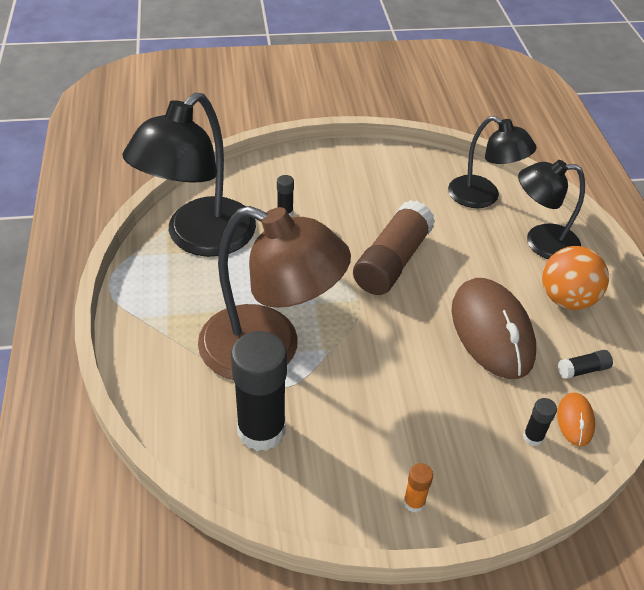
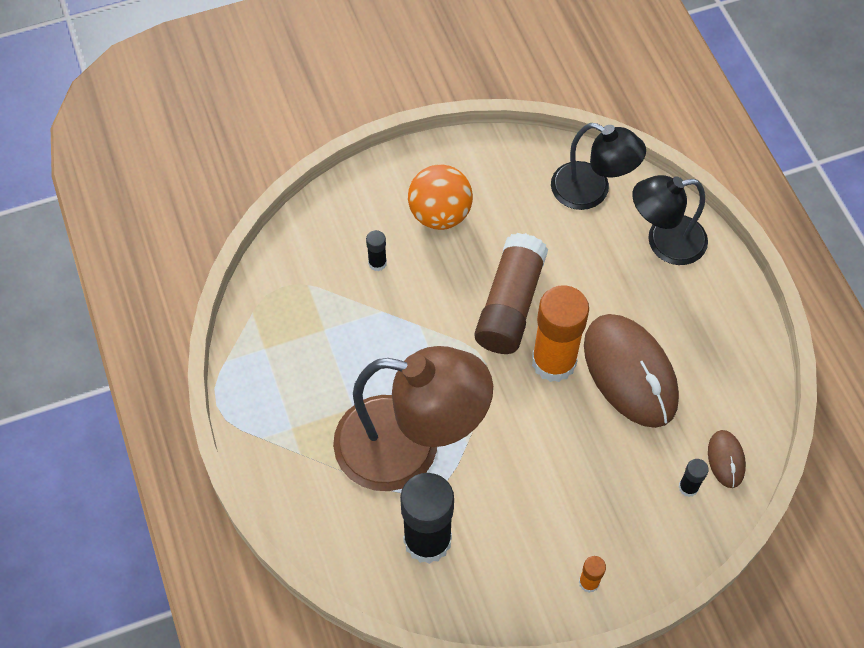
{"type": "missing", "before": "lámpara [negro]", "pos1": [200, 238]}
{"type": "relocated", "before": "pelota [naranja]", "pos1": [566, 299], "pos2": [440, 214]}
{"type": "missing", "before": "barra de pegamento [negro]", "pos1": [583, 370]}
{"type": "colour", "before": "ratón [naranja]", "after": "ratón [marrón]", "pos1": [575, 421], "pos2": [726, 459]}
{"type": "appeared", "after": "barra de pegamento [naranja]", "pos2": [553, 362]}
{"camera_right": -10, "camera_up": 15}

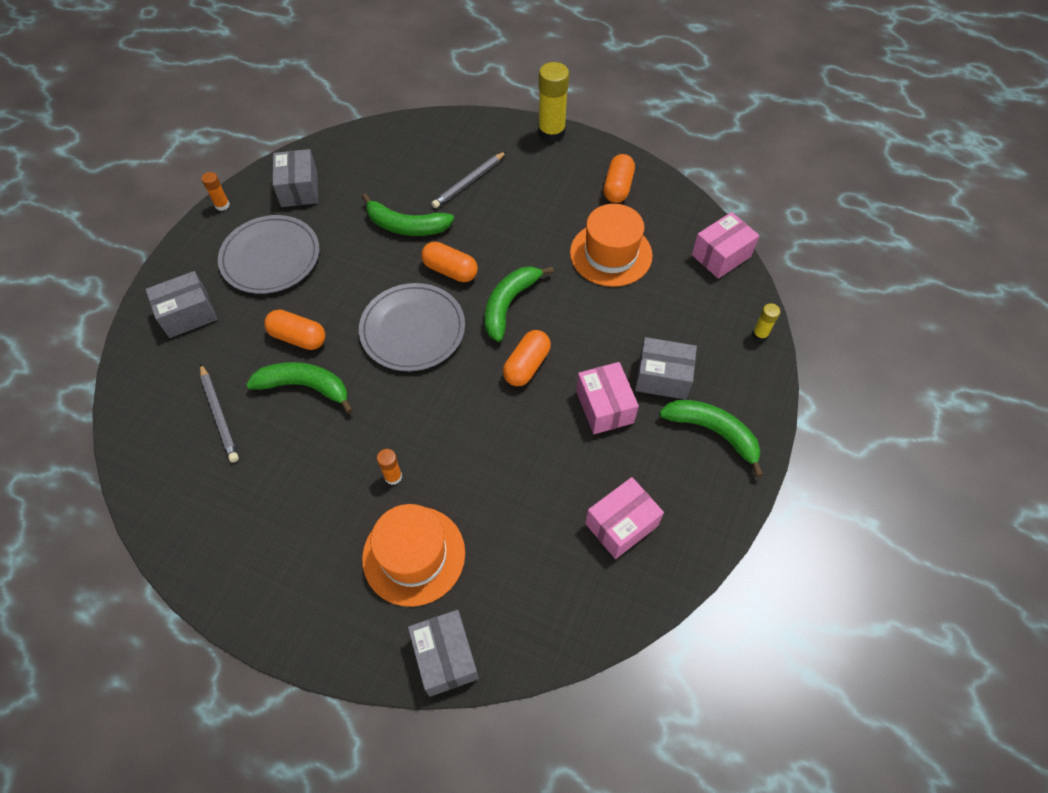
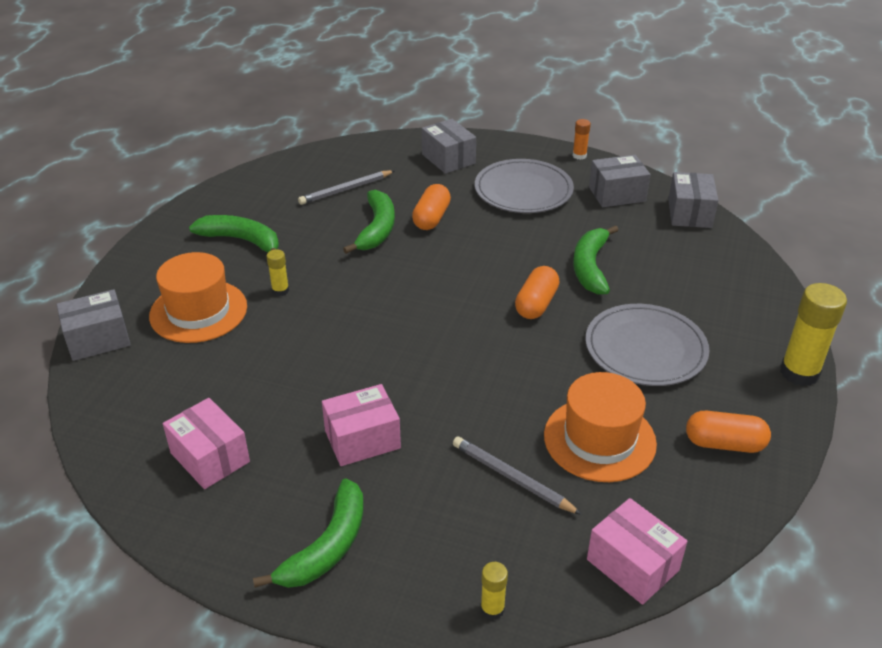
{"type": "relocated", "before": "lápiz [gris]", "pos1": [469, 182], "pos2": [512, 478]}
{"type": "relocated", "before": "plátano [verde]", "pos1": [509, 304], "pos2": [242, 240]}
{"type": "relocated", "before": "plato [gris]", "pos1": [412, 329], "pos2": [645, 348]}
{"type": "missing", "before": "cápsula [naranja]", "pos1": [526, 365]}
{"type": "relocated", "before": "caja [gris]", "pos1": [662, 377], "pos2": [689, 213]}
{"type": "colour", "before": "barra de pegamento [naranja]", "after": "barra de pegamento [amarillo]", "pos1": [393, 476], "pos2": [280, 290]}
{"camera_right": 85, "camera_up": -20}

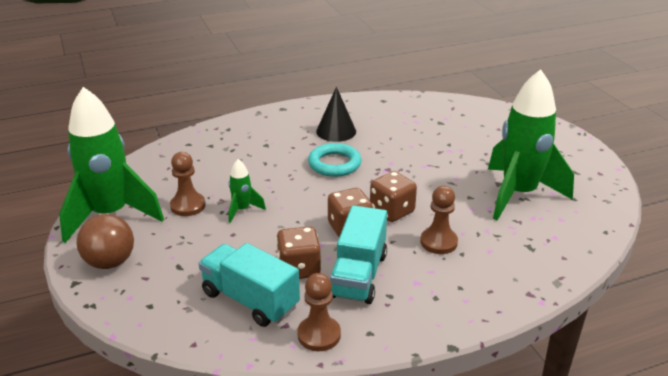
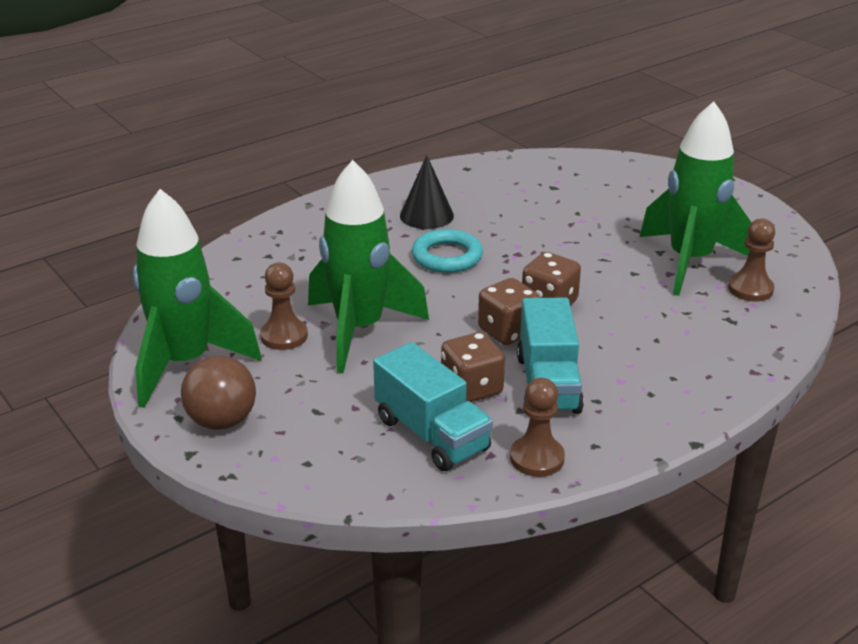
{"type": "size", "before": "cohete [verde]", "pos1": [242, 210], "pos2": [359, 330], "scale": 2.32}
{"type": "relocated", "before": "peón [marrón]", "pos1": [438, 242], "pos2": [750, 289]}
{"type": "spun", "before": "camión [turquesa]", "pos1": [250, 300], "pos2": [431, 434], "turn": -150}
{"camera_right": -15, "camera_up": 0}

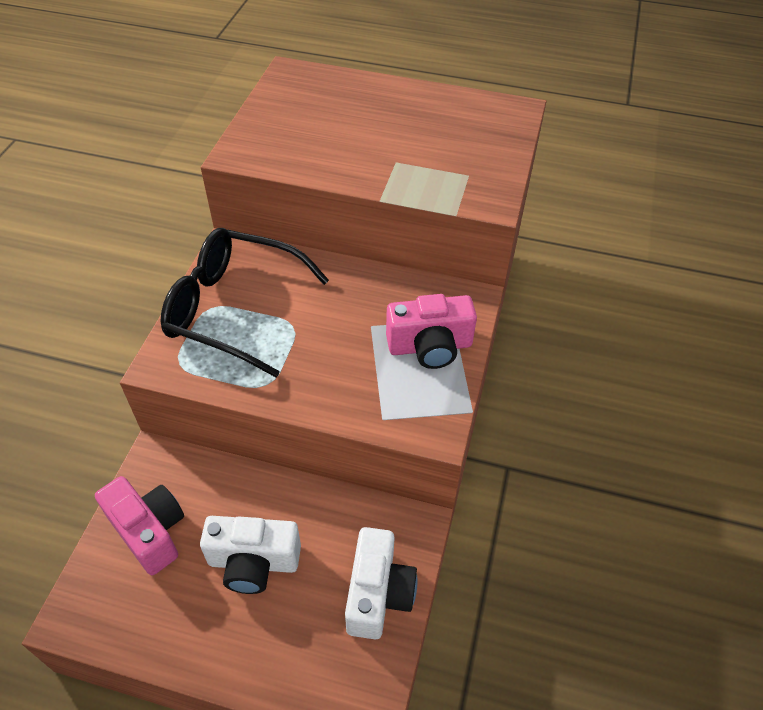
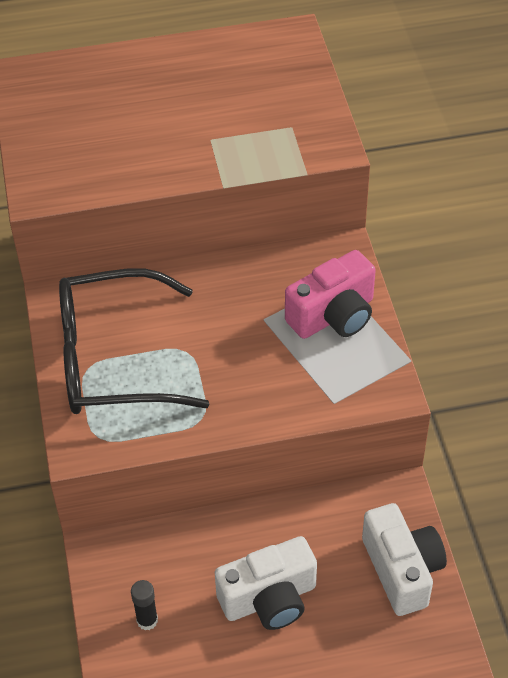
{"type": "exchanged", "before": "cámara [rosa]", "after": "barra de pegamento [negro]", "pos1": [149, 531], "pos2": [147, 620]}
{"camera_right": -25, "camera_up": 0}

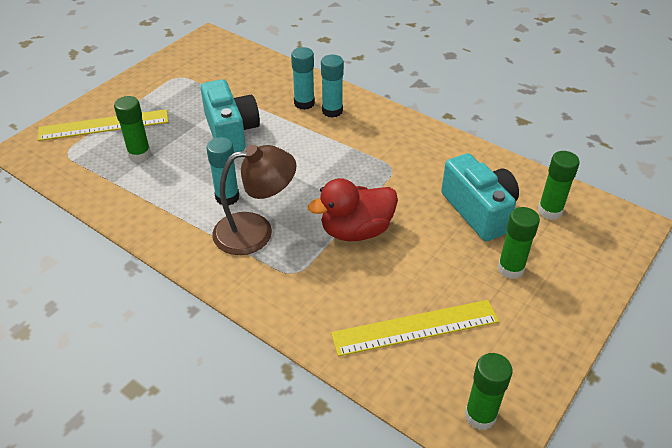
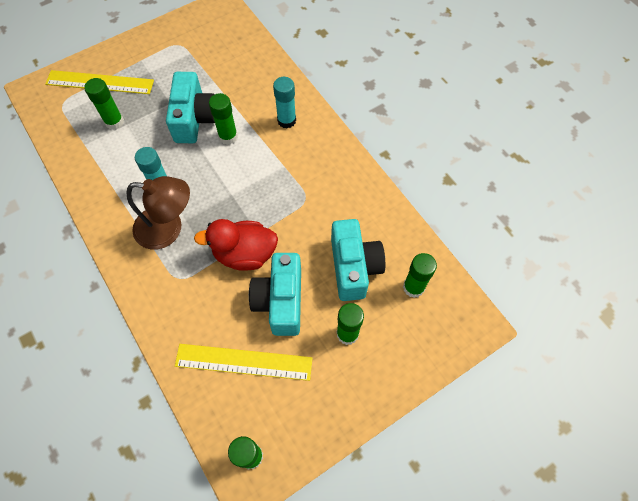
{"type": "missing", "before": "barra de pegamento [turquesa]", "pos1": [304, 103]}
{"type": "appeared", "after": "barra de pegamento [verde]", "pos2": [228, 137]}
{"type": "appeared", "after": "cámara [turquesa]", "pos2": [280, 301]}
{"camera_right": 20, "camera_up": 20}

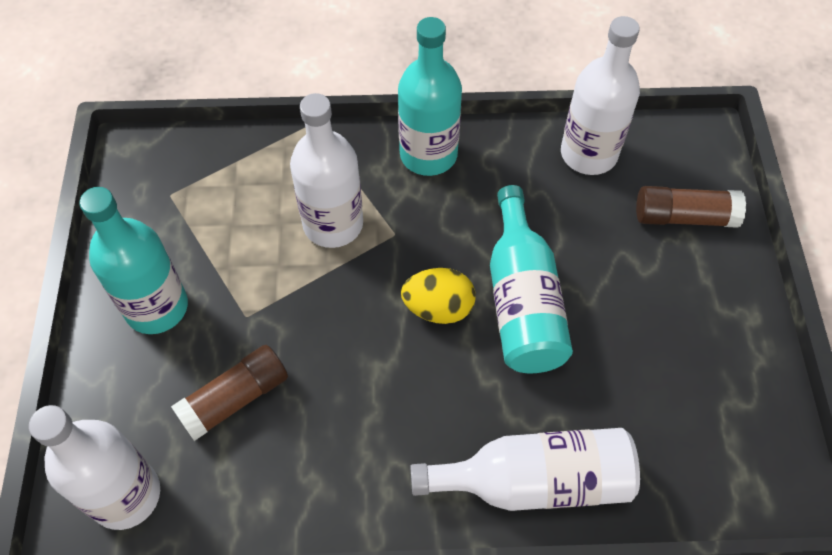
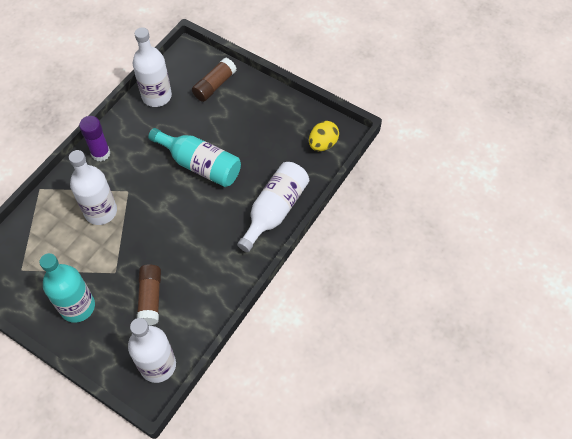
{"type": "exchanged", "before": "botella [turquesa]", "after": "barra de pegamento [morado]", "pos1": [428, 154], "pos2": [101, 153]}
{"type": "relocated", "before": "huevo [amarillo]", "pos1": [438, 308], "pos2": [323, 144]}
{"camera_right": -55, "camera_up": 0}

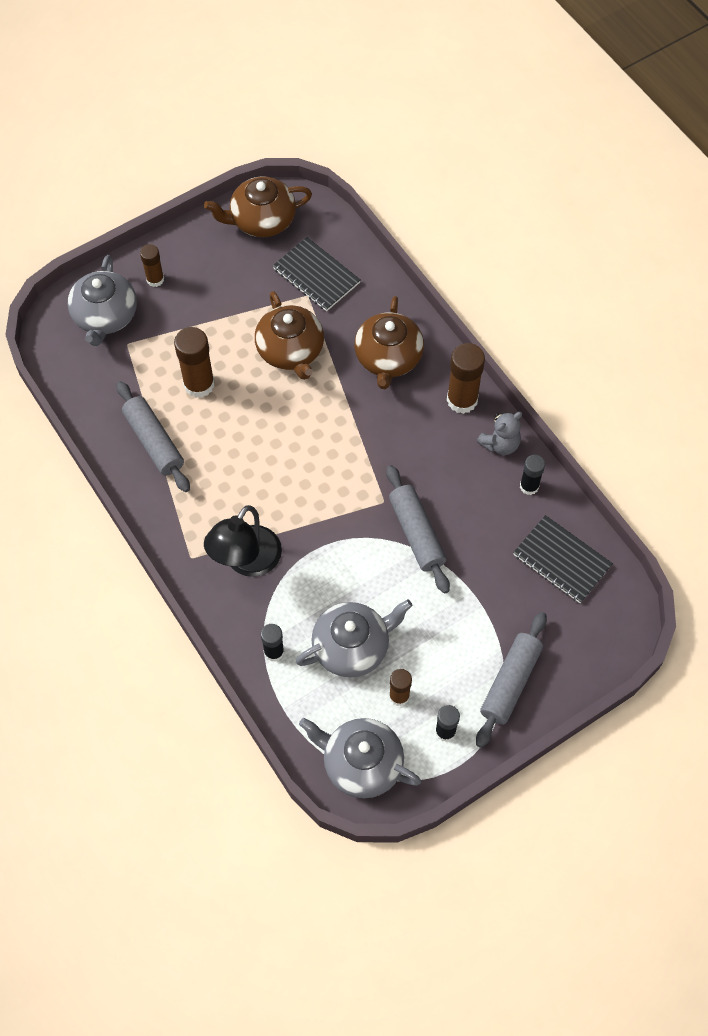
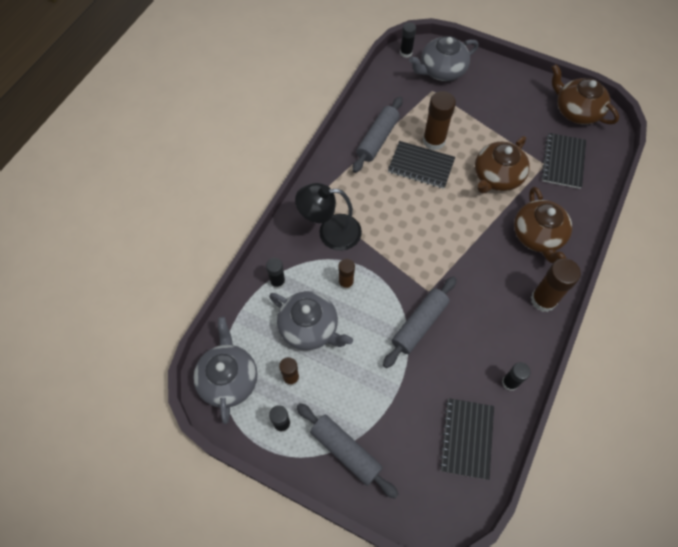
{"type": "relocated", "before": "barra de pegamento [marrón]", "pos1": [155, 279], "pos2": [346, 283]}
{"type": "spun", "before": "tetera [marrón]", "pos1": [388, 358], "pos2": [538, 236], "turn": -75}
{"type": "missing", "before": "osito [gris]", "pos1": [500, 444]}
{"type": "spun", "before": "rodillo [gris]", "pos1": [510, 683], "pos2": [345, 451], "turn": 45}
{"type": "appeared", "after": "barra de pegamento [negro]", "pos2": [406, 53]}
{"type": "appeared", "after": "cuaderno [negro]", "pos2": [421, 166]}
{"camera_right": 60, "camera_up": 0}

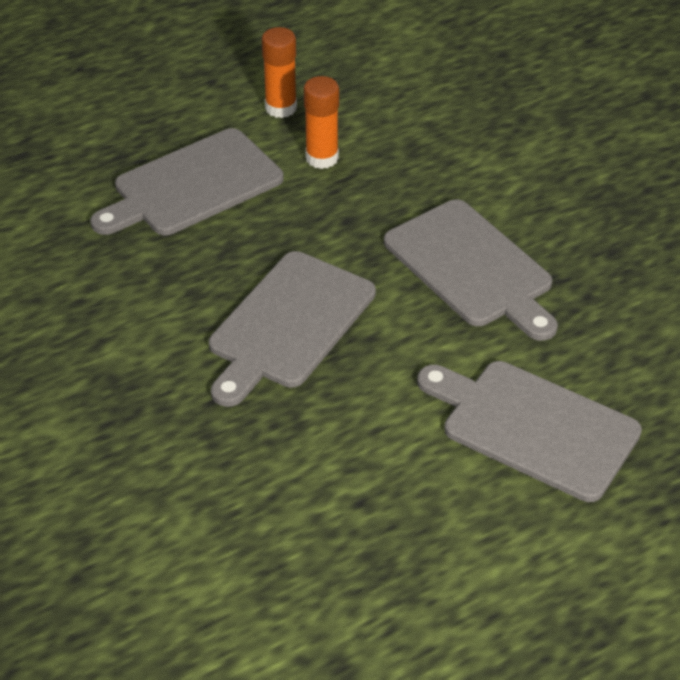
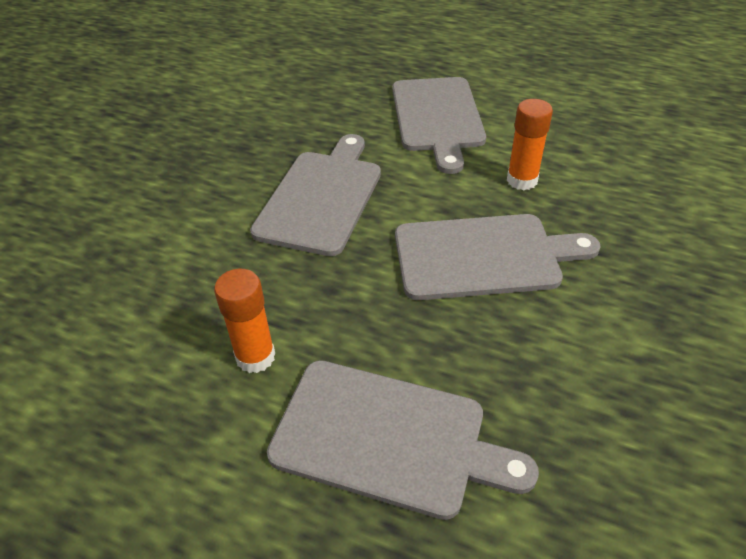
{"type": "relocated", "before": "barra de pegamento [naranja]", "pos1": [281, 108], "pos2": [522, 180]}
{"camera_right": -125, "camera_up": 0}

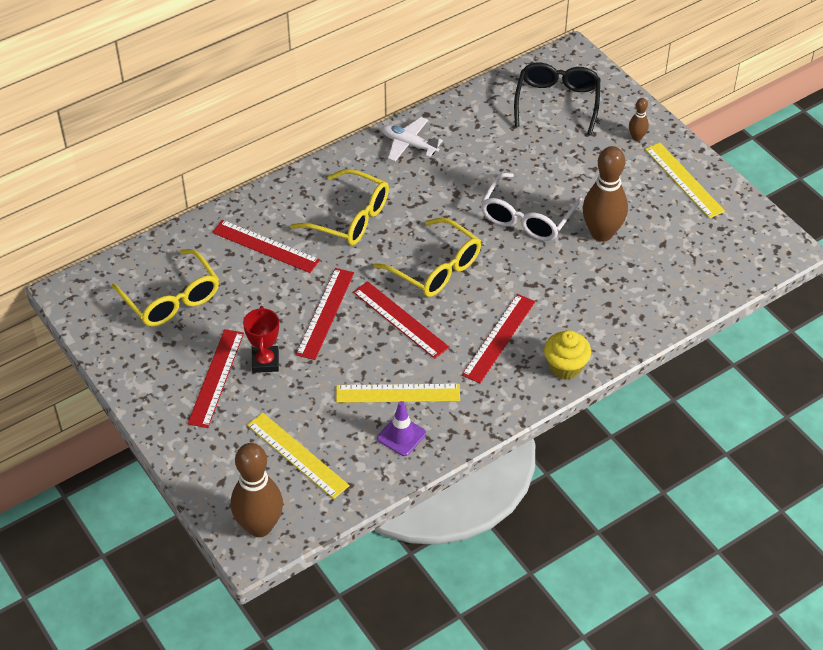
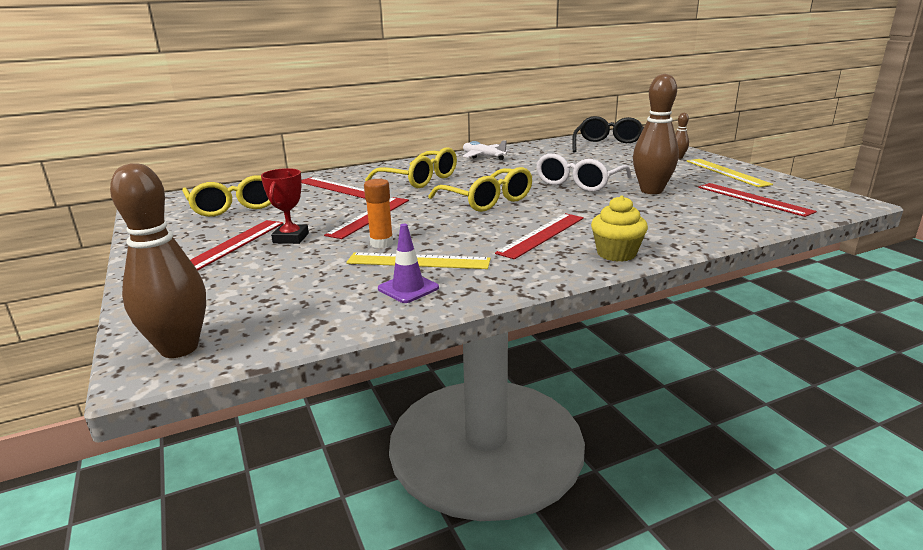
{"type": "relocated", "before": "regla [rojo]", "pos1": [400, 319], "pos2": [753, 199]}
{"type": "missing", "before": "regla [amarillo]", "pos1": [297, 455]}
{"type": "appeared", "after": "barra de pegamento [naranja]", "pos2": [381, 243]}
{"camera_right": 10, "camera_up": -25}

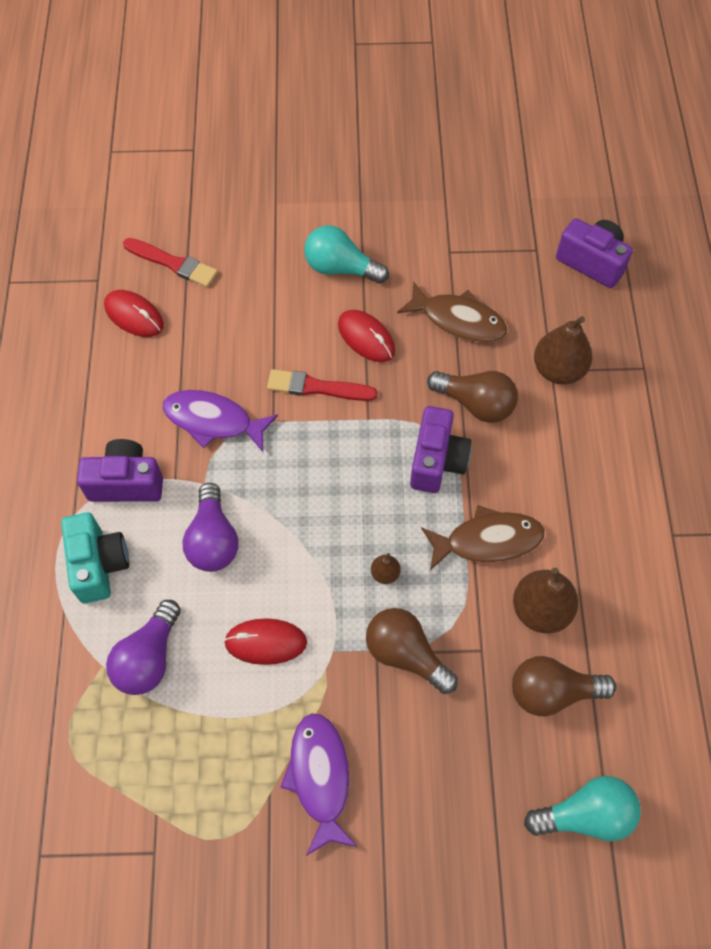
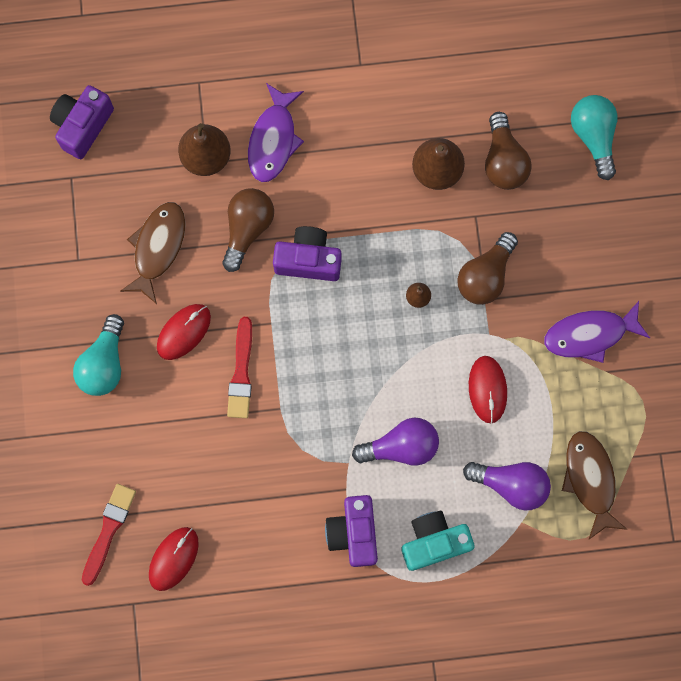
{"type": "relocated", "before": "pez [morado]", "pos1": [213, 421], "pos2": [273, 140]}
{"type": "relocated", "before": "pez [marrón]", "pos1": [488, 540], "pos2": [590, 479]}
{"camera_right": -95, "camera_up": 15}

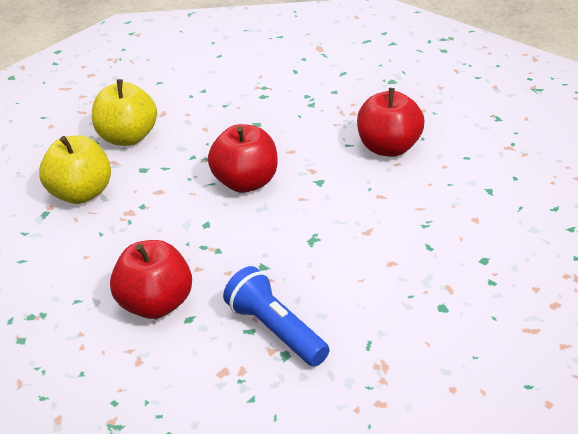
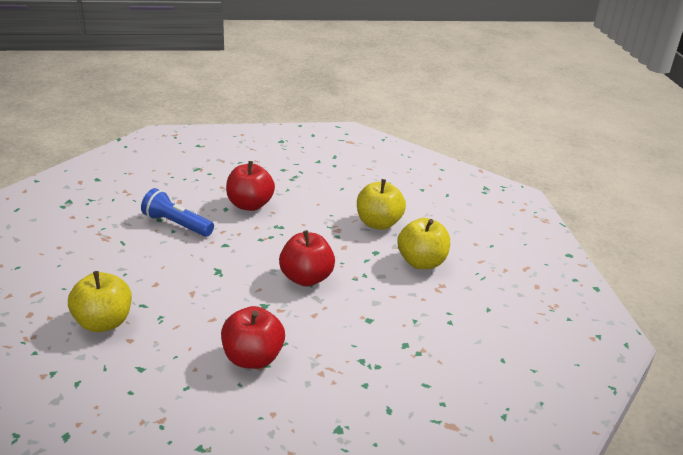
{"type": "spun", "before": "lámpara de mano [azul]", "pos1": [276, 330], "pos2": [177, 224], "turn": -150}
{"type": "appeared", "after": "manzana [amarillo]", "pos2": [103, 322]}
{"camera_right": 125, "camera_up": -5}

